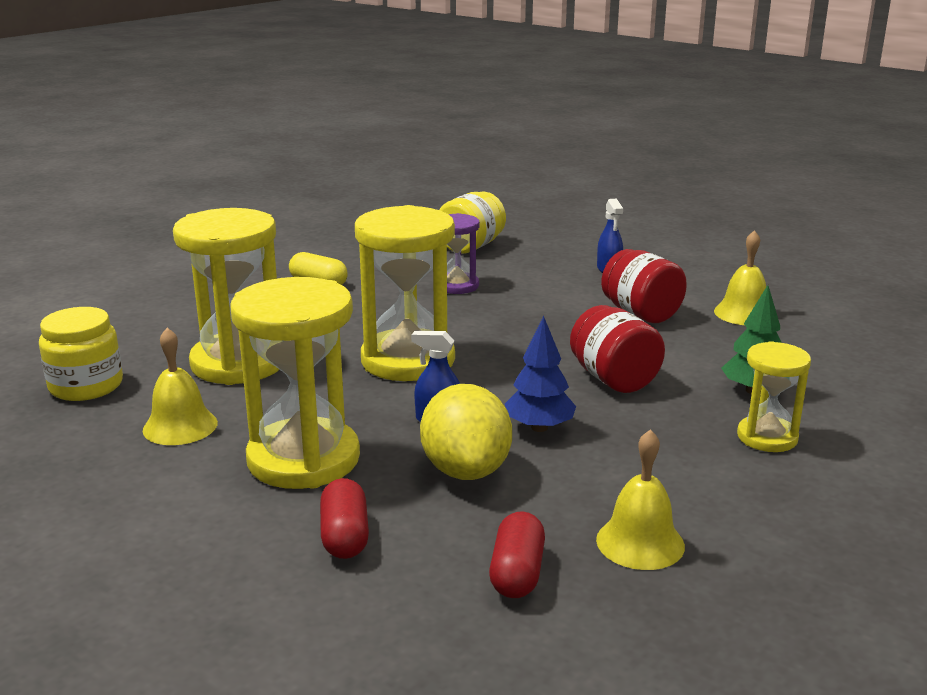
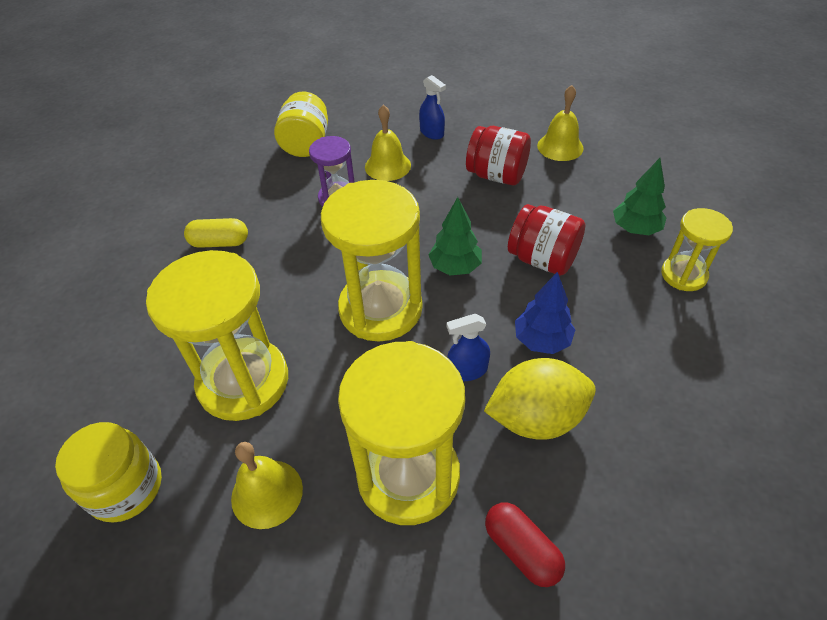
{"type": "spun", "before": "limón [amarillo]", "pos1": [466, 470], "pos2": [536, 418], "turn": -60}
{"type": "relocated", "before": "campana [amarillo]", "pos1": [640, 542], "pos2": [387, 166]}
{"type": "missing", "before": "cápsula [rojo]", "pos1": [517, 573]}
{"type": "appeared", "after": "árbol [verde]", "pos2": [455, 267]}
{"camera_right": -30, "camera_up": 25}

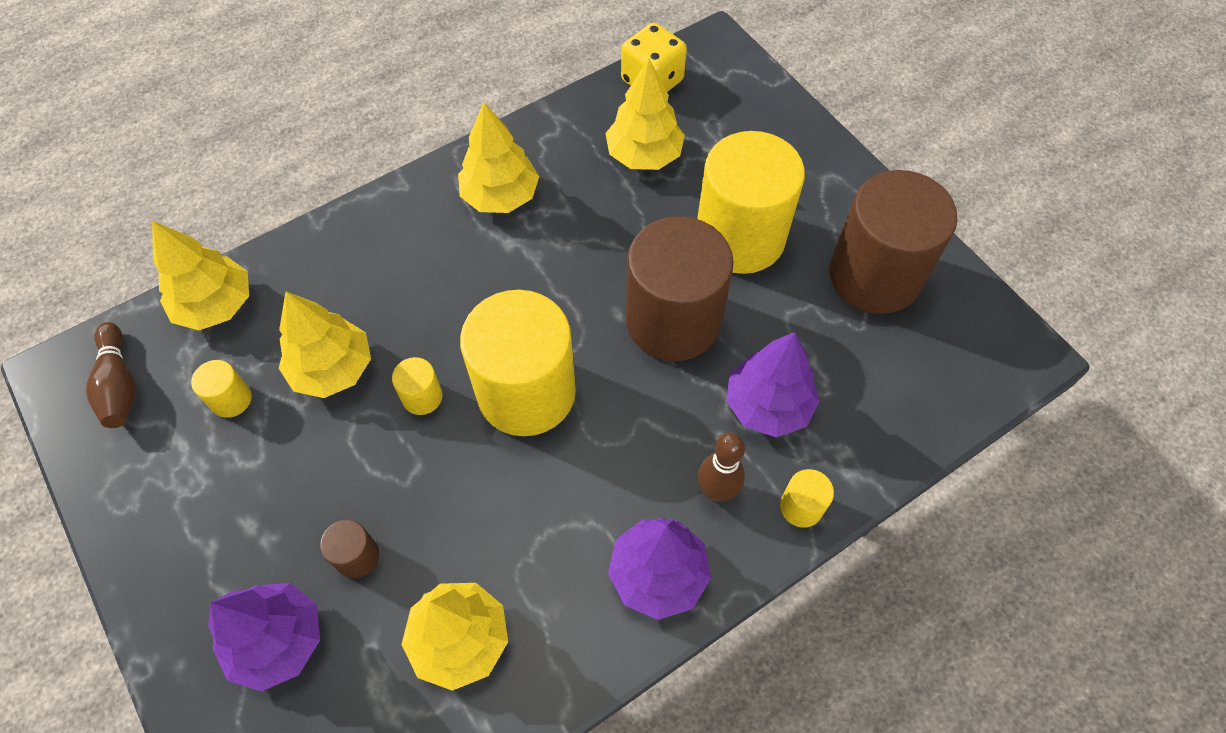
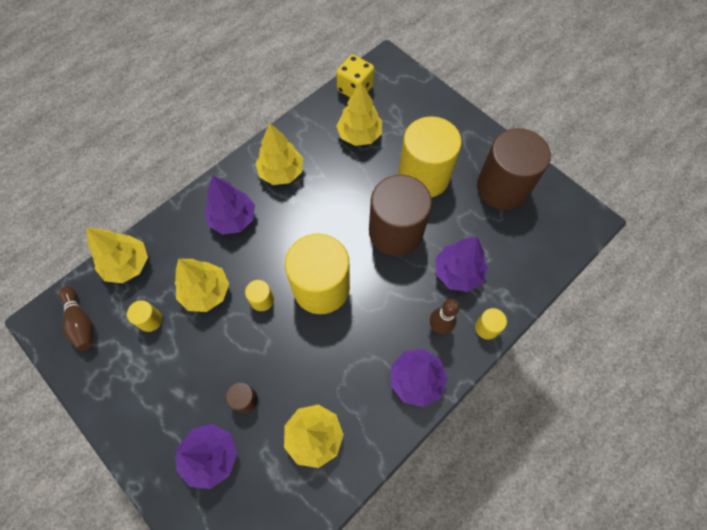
{"type": "appeared", "after": "árbol [morado]", "pos2": [233, 218]}
{"camera_right": -10, "camera_up": 5}

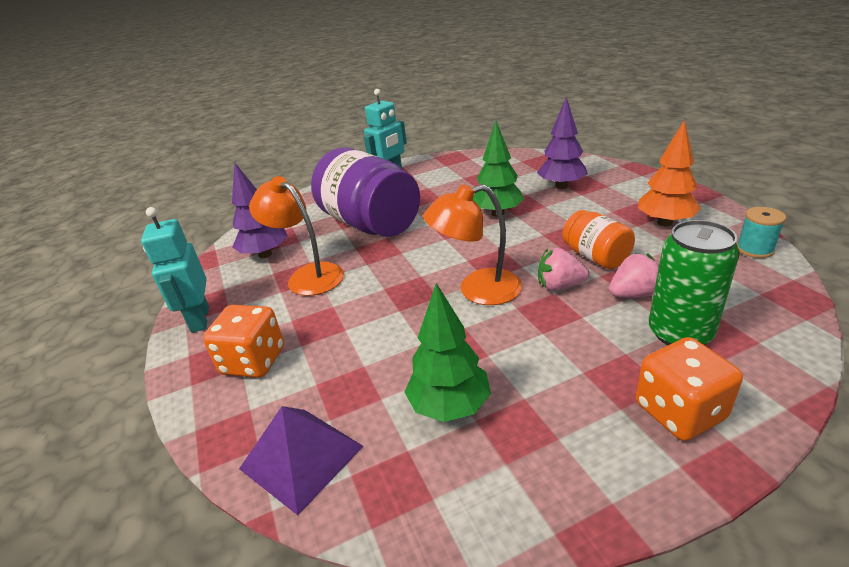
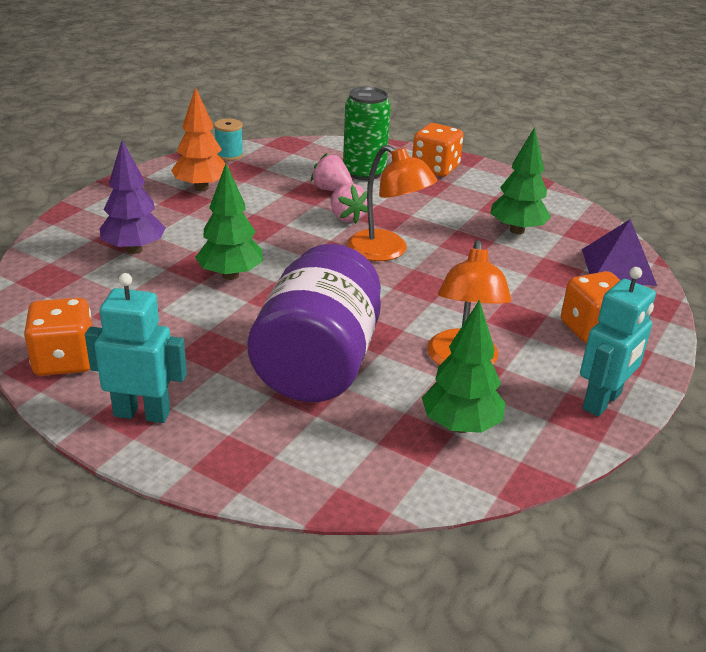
{"type": "colour", "before": "árbol [morado]", "after": "árbol [verde]", "pos1": [265, 254], "pos2": [460, 426]}
{"type": "missing", "before": "tarro [naranja]", "pos1": [595, 257]}
{"type": "appeared", "after": "dado [naranja]", "pos2": [64, 360]}
{"camera_right": -130, "camera_up": 0}

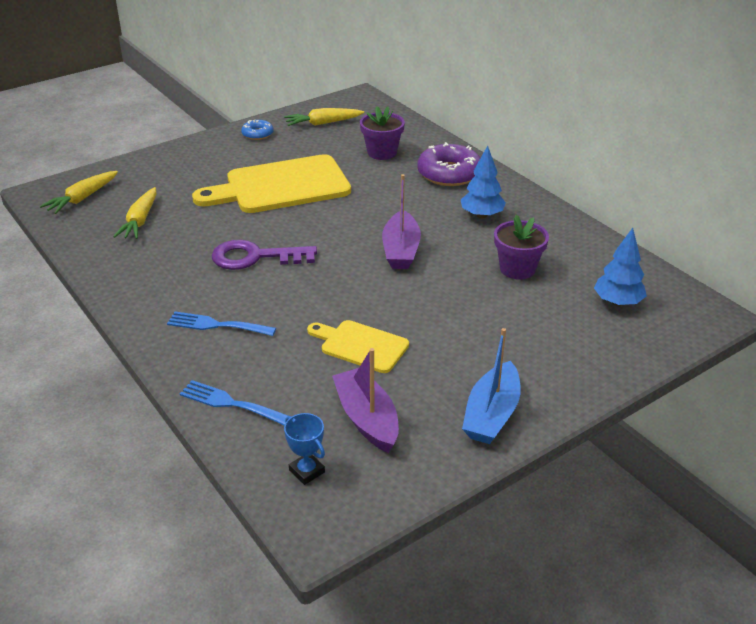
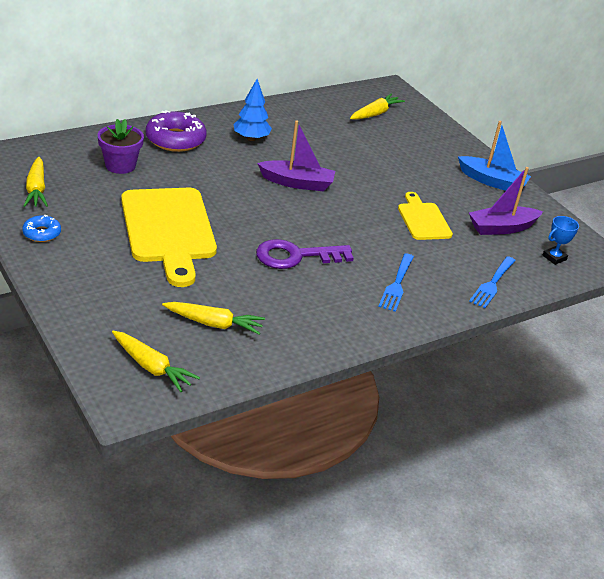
{"type": "missing", "before": "maceta [morado]", "pos1": [517, 269]}
{"type": "exchanged", "before": "árbol [azul]", "after": "zanahoria [amarillo]", "pos1": [617, 302], "pos2": [375, 113]}
{"type": "spun", "before": "llave [morado]", "pos1": [255, 257], "pos2": [296, 256], "turn": 75}
{"type": "spun", "before": "tabla de cortar [amarillo]", "pos1": [360, 345], "pos2": [423, 219], "turn": 135}
{"camera_right": -90, "camera_up": 0}

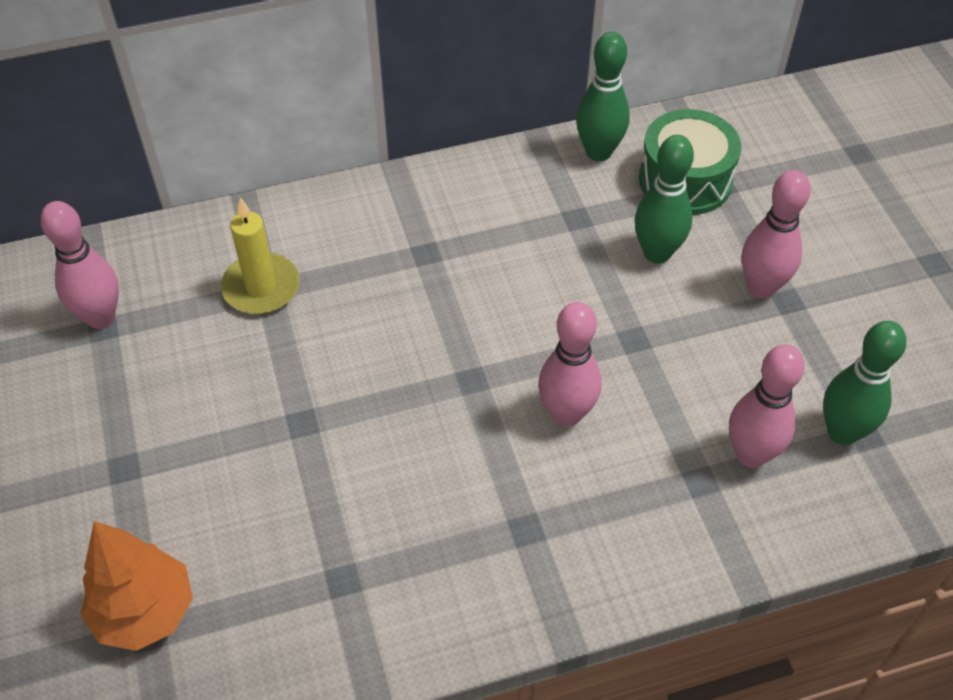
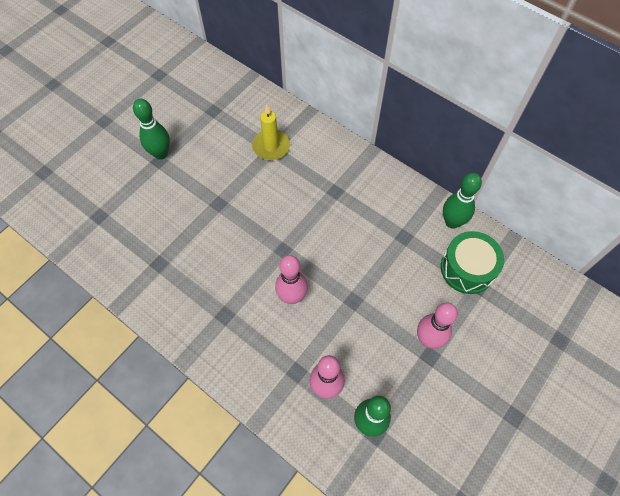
{"type": "relocated", "before": "bolo [verde]", "pos1": [657, 253], "pos2": [161, 154]}
{"type": "missing", "before": "bolo [rosa]", "pos1": [100, 317]}
{"type": "missing", "before": "árbol [naranja]", "pos1": [145, 612]}
{"camera_right": 55, "camera_up": 10}

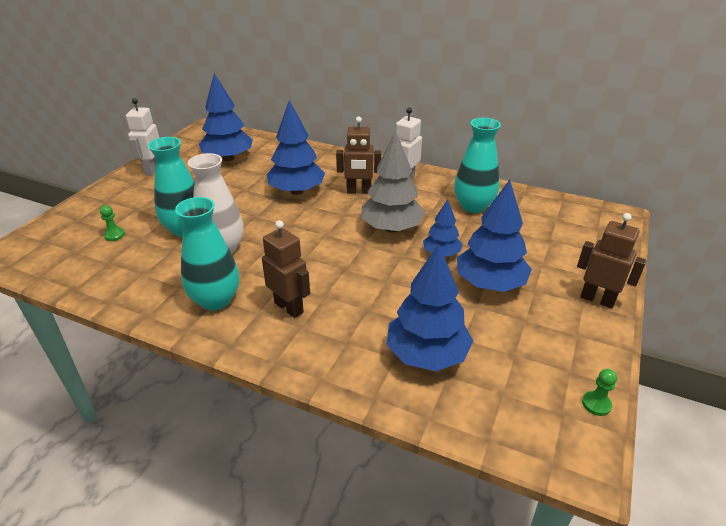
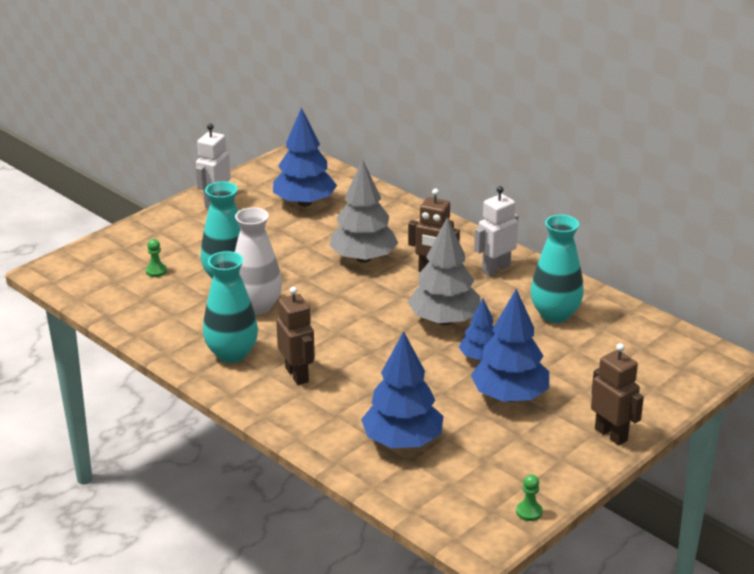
{"type": "colour", "before": "árbol [azul]", "after": "árbol [gris]", "pos1": [297, 191], "pos2": [363, 258]}
{"camera_right": 20, "camera_up": -5}

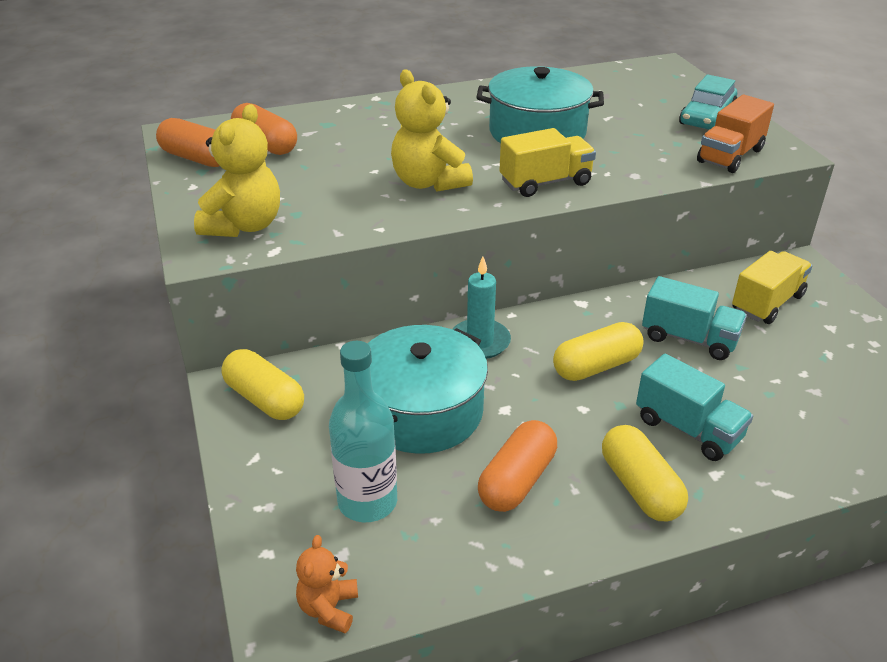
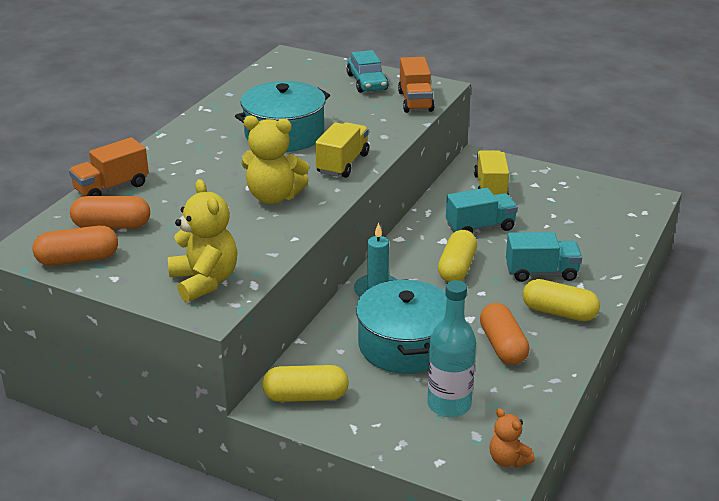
{"type": "appeared", "after": "camión [naranja]", "pos2": [111, 188]}
{"camera_right": -45, "camera_up": -5}

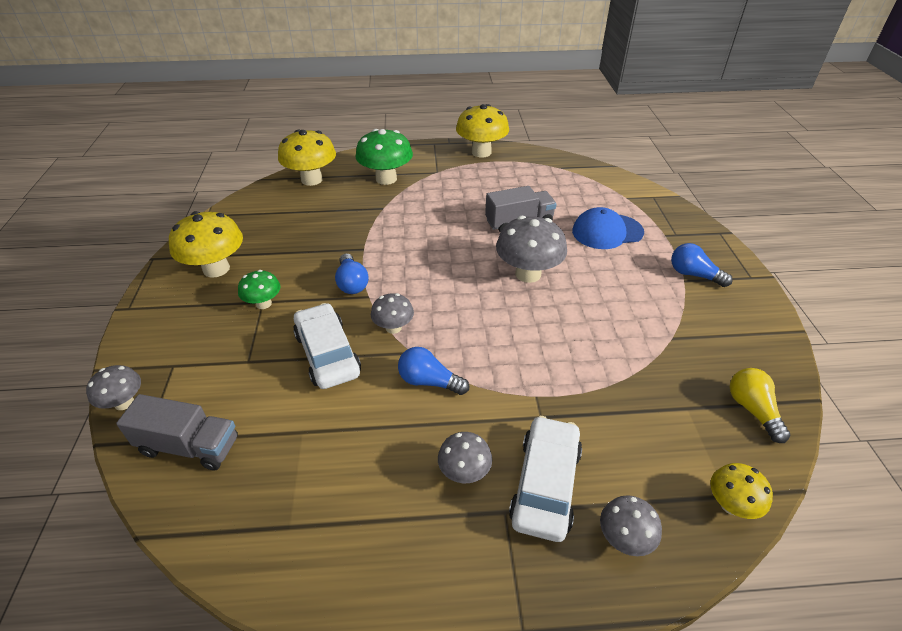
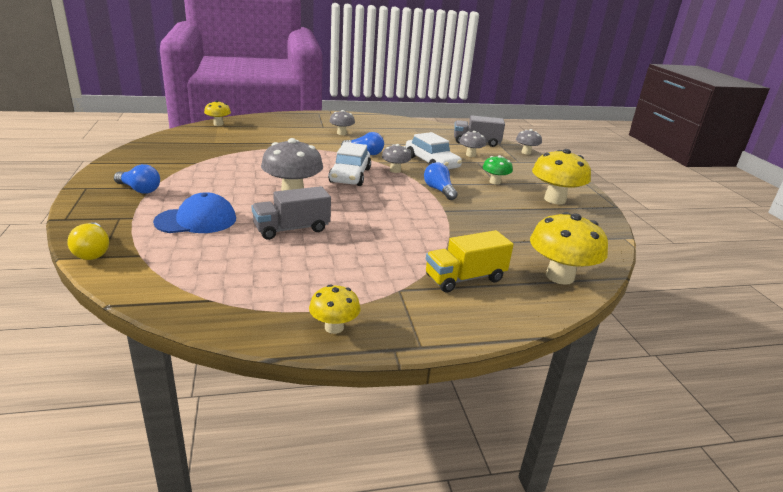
{"type": "size", "before": "seta [amarillo]", "pos1": [481, 152], "pos2": [334, 327], "scale": 0.56}
{"type": "exchanged", "before": "seta [verde]", "after": "camión [amarillo]", "pos1": [386, 179], "pos2": [465, 278]}
{"type": "relocated", "before": "bombilla [amarillo]", "pos1": [752, 410], "pos2": [92, 251]}
{"type": "relocated", "before": "coche [blanco]", "pos1": [545, 484], "pos2": [350, 175]}
{"type": "relocated", "before": "seta [gris]", "pos1": [624, 539], "pos2": [470, 155]}
{"camera_right": 170, "camera_up": -15}

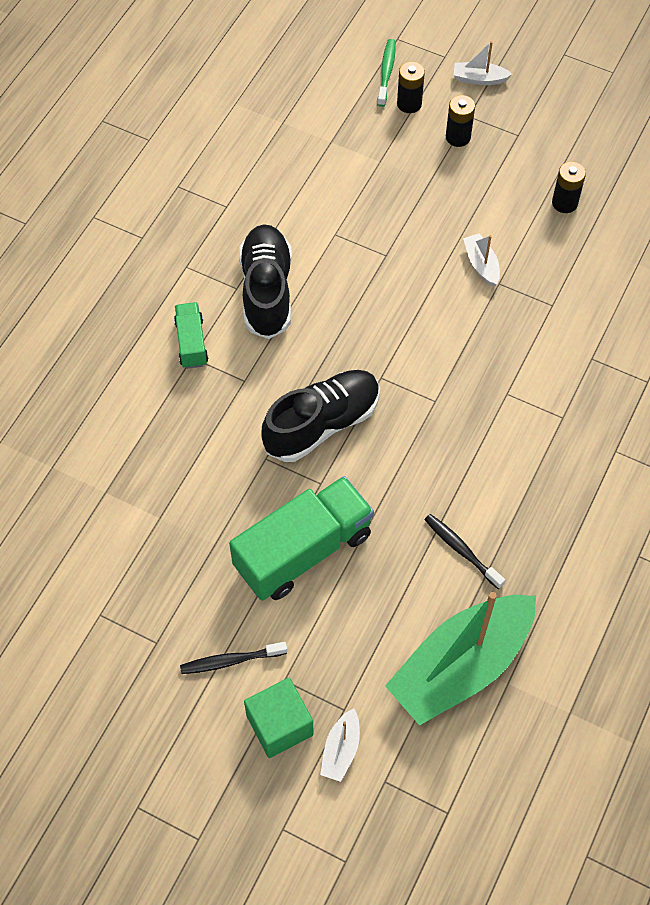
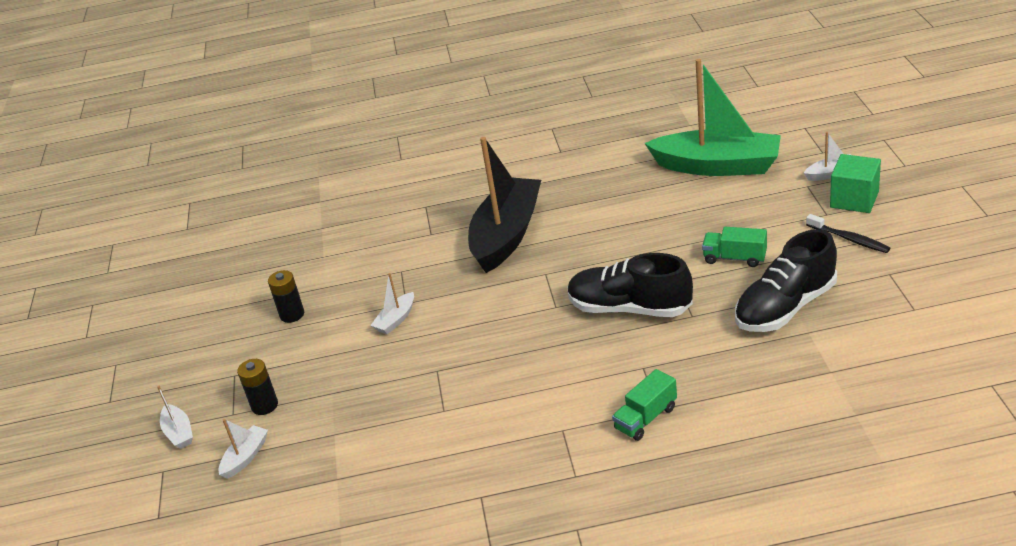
{"type": "missing", "before": "cepillo de dientes [verde]", "pos1": [386, 72]}
{"type": "exchanged", "before": "pila [negro]", "after": "barco [blanco]", "pos1": [409, 104], "pos2": [245, 457]}
{"type": "relocated", "before": "zapato [negro]", "pos1": [266, 291], "pos2": [785, 307]}
{"type": "size", "before": "camión [verde]", "pos1": [303, 551], "pos2": [734, 258], "scale": 0.51}
{"type": "missing", "before": "cepillo de dientes [negro]", "pos1": [461, 550]}
{"type": "appeared", "after": "barco [negro]", "pos2": [506, 235]}
{"camera_right": -120, "camera_up": -25}

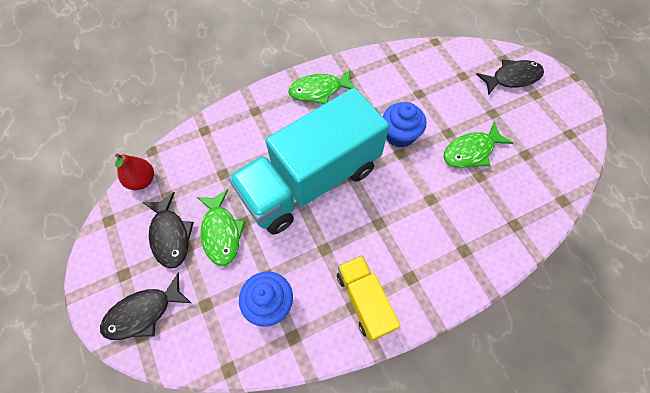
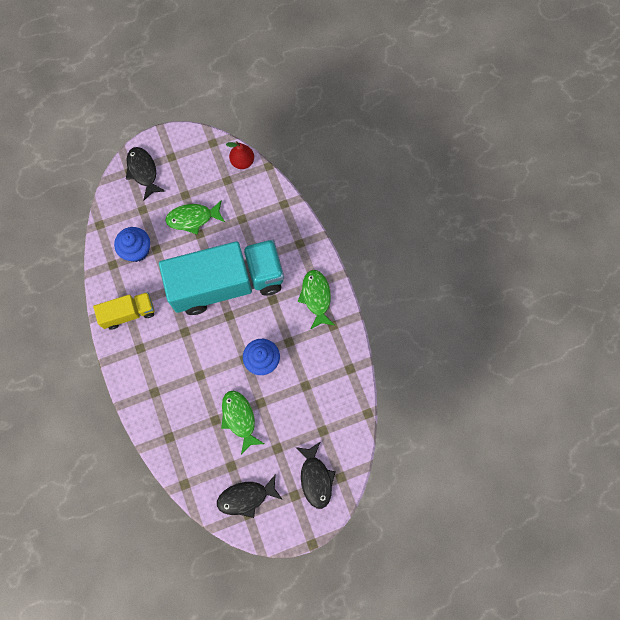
{"type": "spun", "before": "camión [turquesa]", "pos1": [310, 181], "pos2": [227, 284], "turn": 105}
{"type": "relocated", "before": "pez [negro]", "pos1": [170, 235], "pos2": [246, 497]}
{"camera_right": 95, "camera_up": 10}

